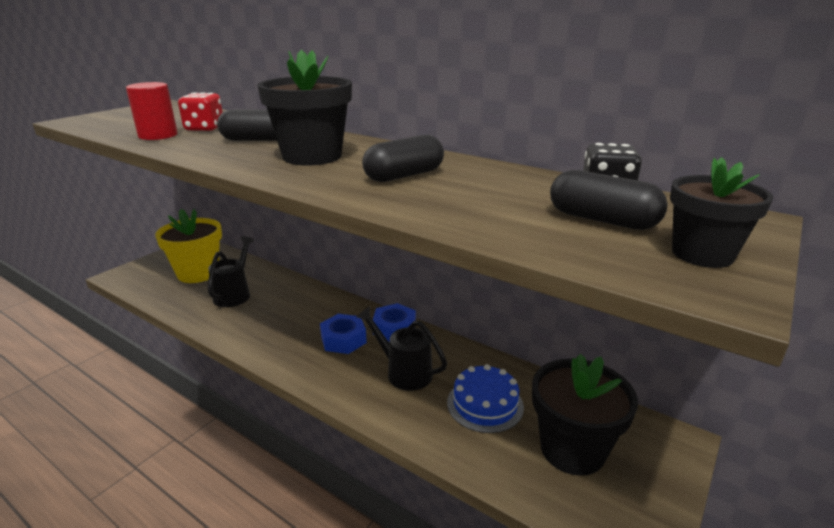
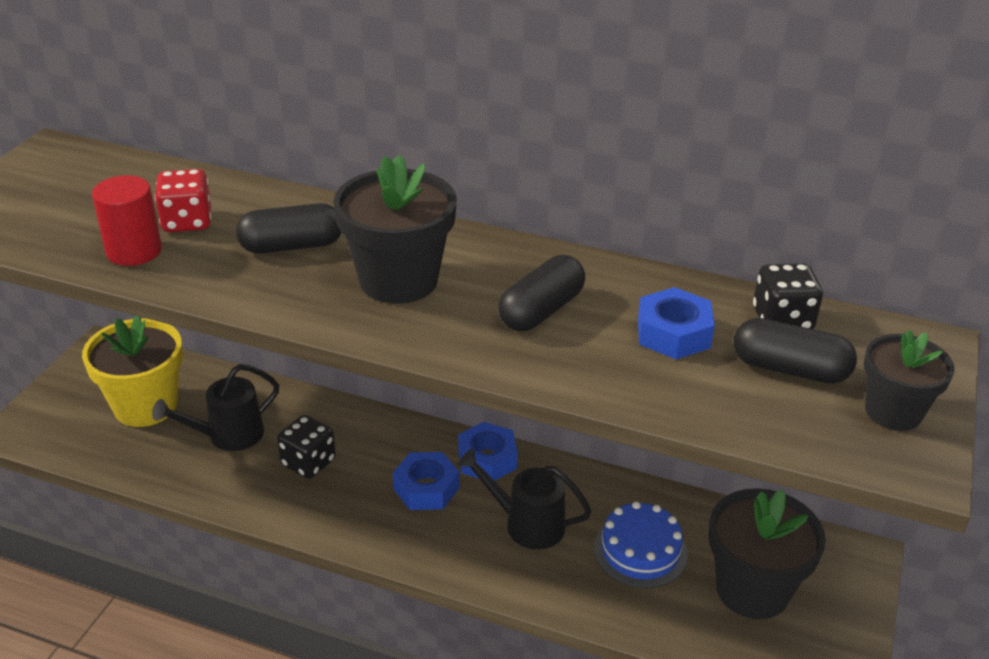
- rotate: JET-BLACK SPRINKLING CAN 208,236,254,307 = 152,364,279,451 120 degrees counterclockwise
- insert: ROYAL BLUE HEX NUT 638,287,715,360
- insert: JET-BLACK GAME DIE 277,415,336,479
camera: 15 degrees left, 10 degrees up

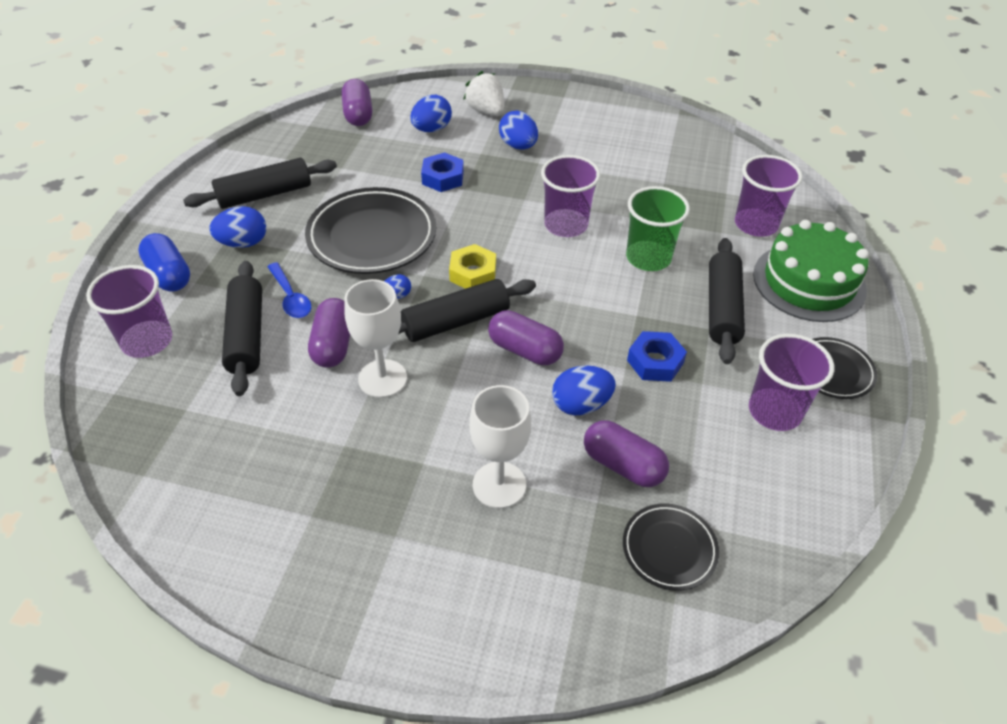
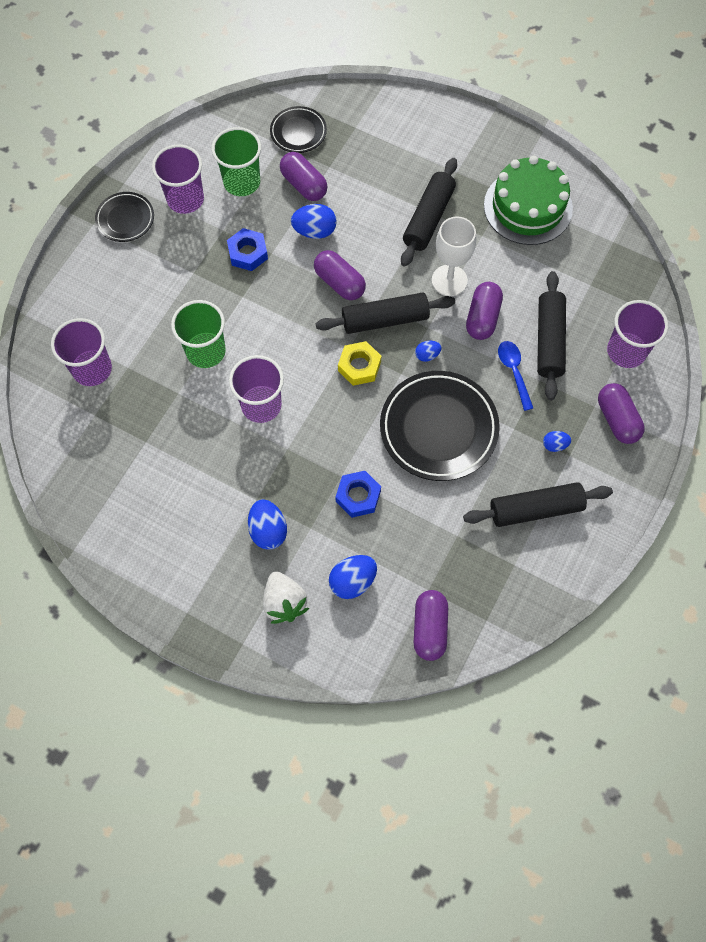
- resize: ROYAL BLUE TOY EGG 209,206,266,248 = 543,431,571,452 x0.56
- move: LEAF-GREEN GATEAU 753,220,869,322 to 484,156,573,245
- recolor: ROYAL BLUE CAPSULE 138,233,190,292 to VIOLET CAPSULE 598,383,645,444
- move: JET-BLACK PASTRY ROLLER 709,238,745,364 to 401,158,457,267
- delete: PURE WHITE GOBLET 469,385,531,509
- insert: LEAF-GREEN CUP 212,127,261,196
camera: 165 degrees left, 20 degrees up

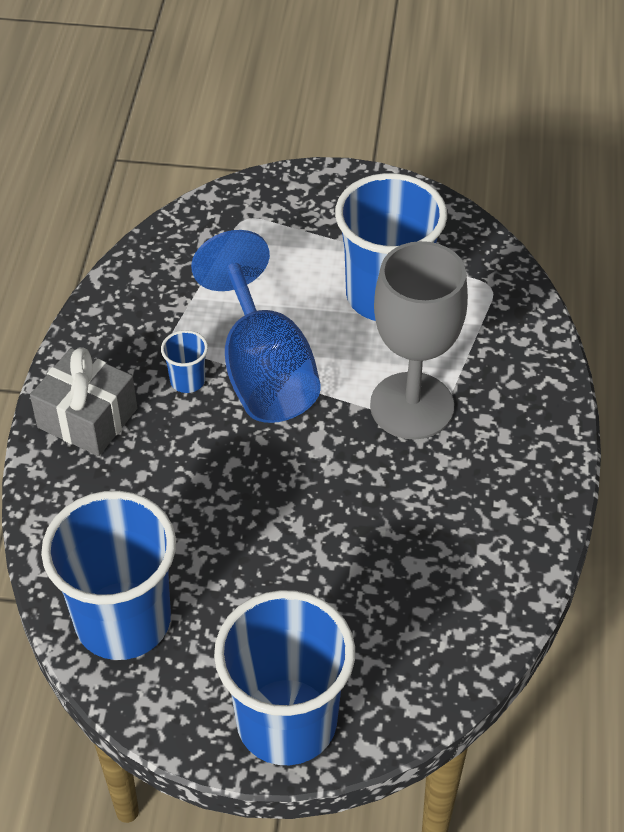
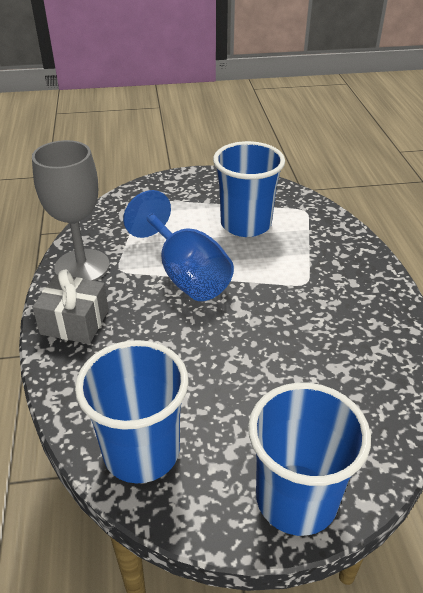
- move: GRAY GOBLET 370,241,468,440 to 32,140,110,281
- delete: ROYAL BLUE CUP 161,330,208,393
camera: 15 degrees left, 10 degrees down

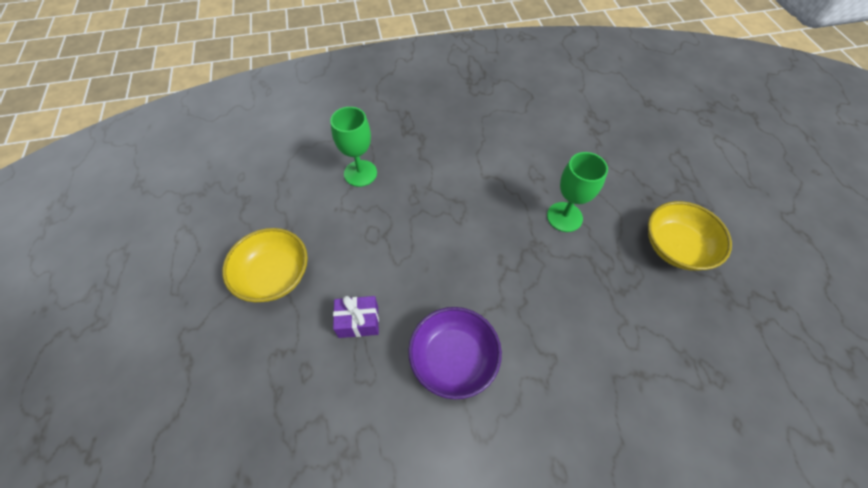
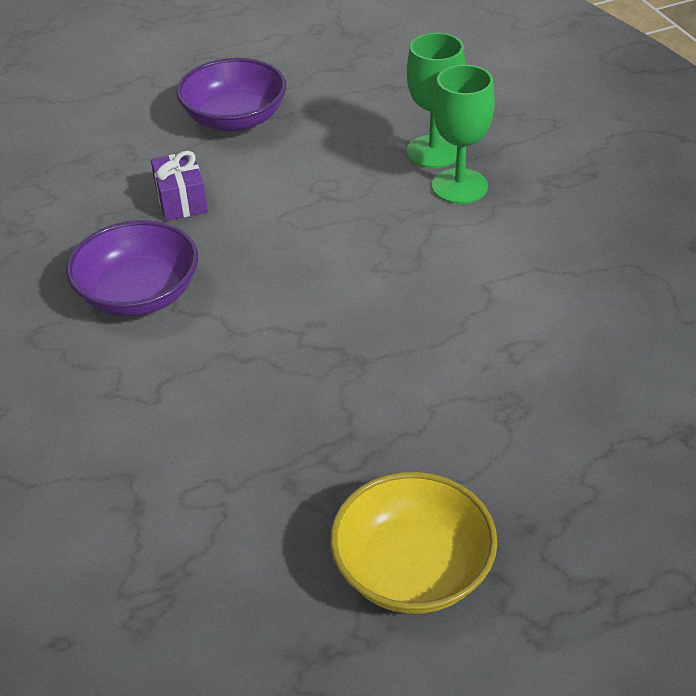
- move: LEAF-GREEN GOBLET 547,152,608,232 to 432,65,495,204
- recolor: BRIGHT YELLOW BOWL 222,228,308,302 to VIOLET BOWL 176,58,286,131
camera: 80 degrees right, 15 degrees down

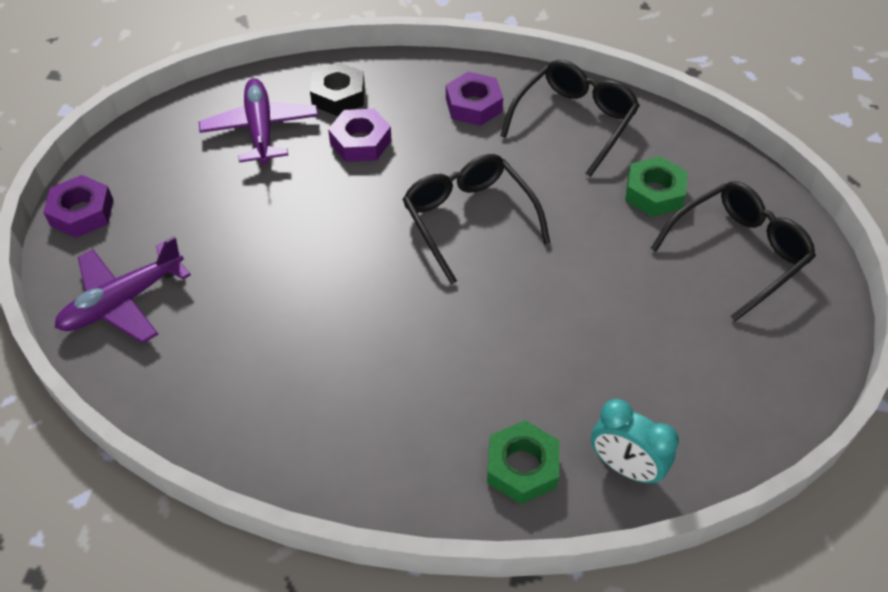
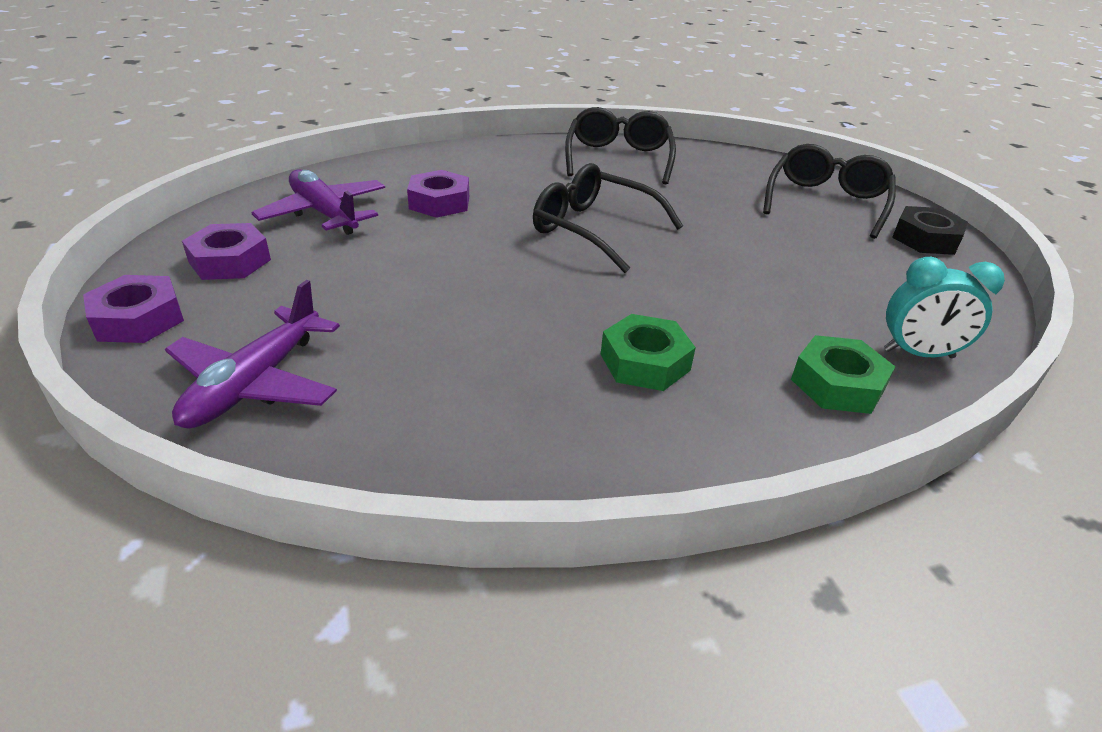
- move: JET-BLACK HEX NUT 310,62,365,116 to 892,206,968,255
- move: VIOLET HEX NUT 446,72,503,126 to 182,223,271,280
- move: LEAF-GREEN HEX NUT 625,156,688,217 to 601,314,696,391
camera: 30 degrees left, 15 degrees down

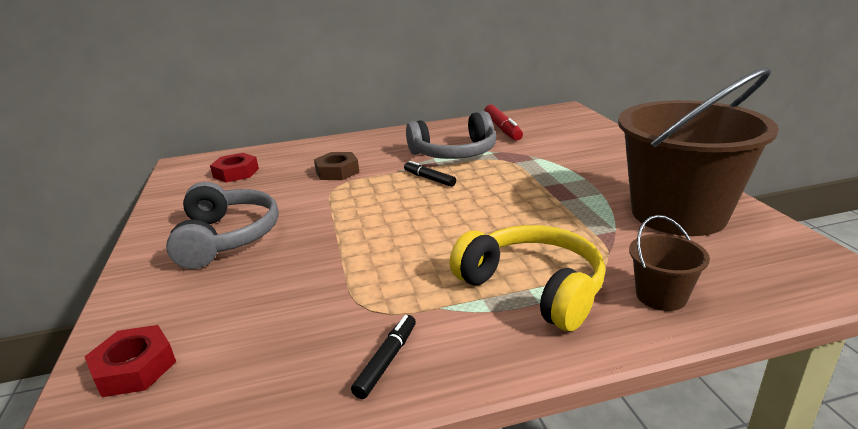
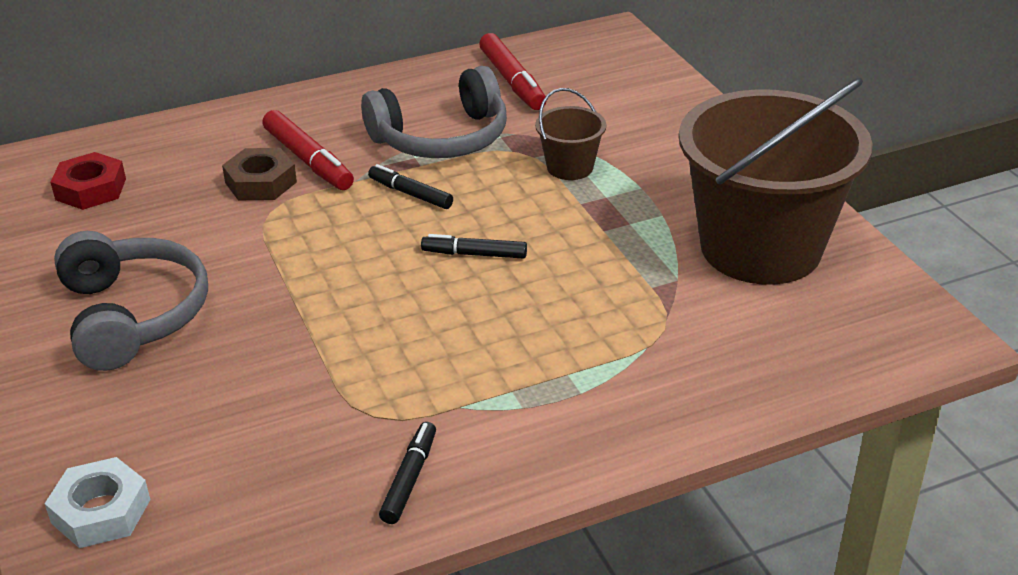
- move: RUSSET SAND BUCKET 629,215,710,311 to 535,88,606,180
- delete: BRIGHT YELLOW HEADPHONES 450,225,605,331
- recolor: CRIMSON HEX NUT 84,325,176,397 to PURE WHITE HEX NUT 45,457,150,548
- insert: CRIMSON MARKER PEN 263,110,354,190
- insert: JET-BLACK MARKER PEN 421,234,527,259
camera: 10 degrees left, 10 degrees up

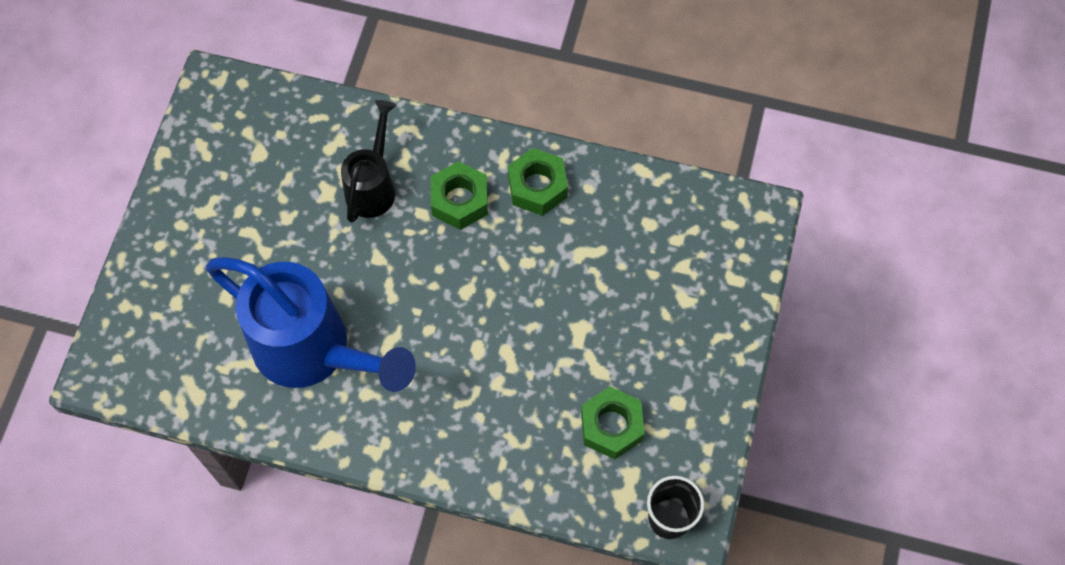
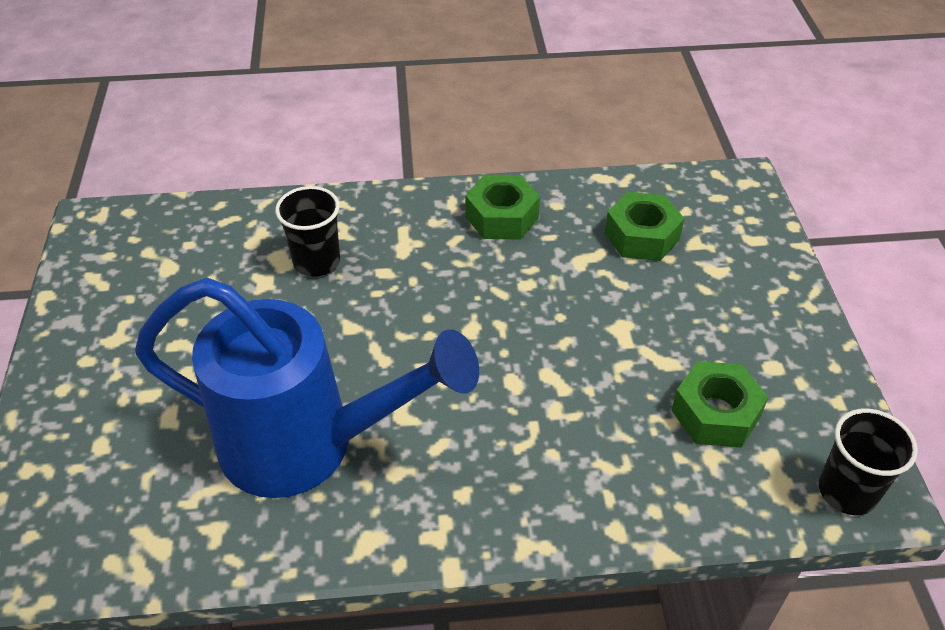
- replace: JET-BLACK SPRINKLING CAN 341,100,396,223 to JET-BLACK CUP 275,186,340,277
- move: LEAF-GREEN HEX NUT 431,161,488,230 to 605,192,684,261
camera: 20 degrees left, 20 degrees down

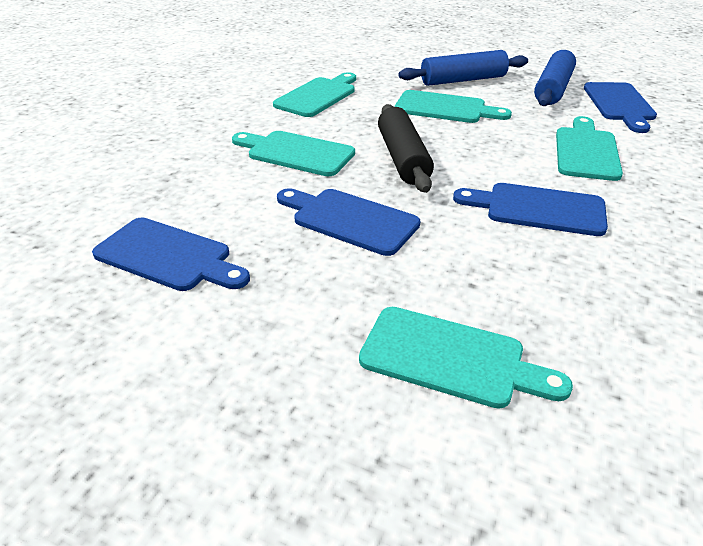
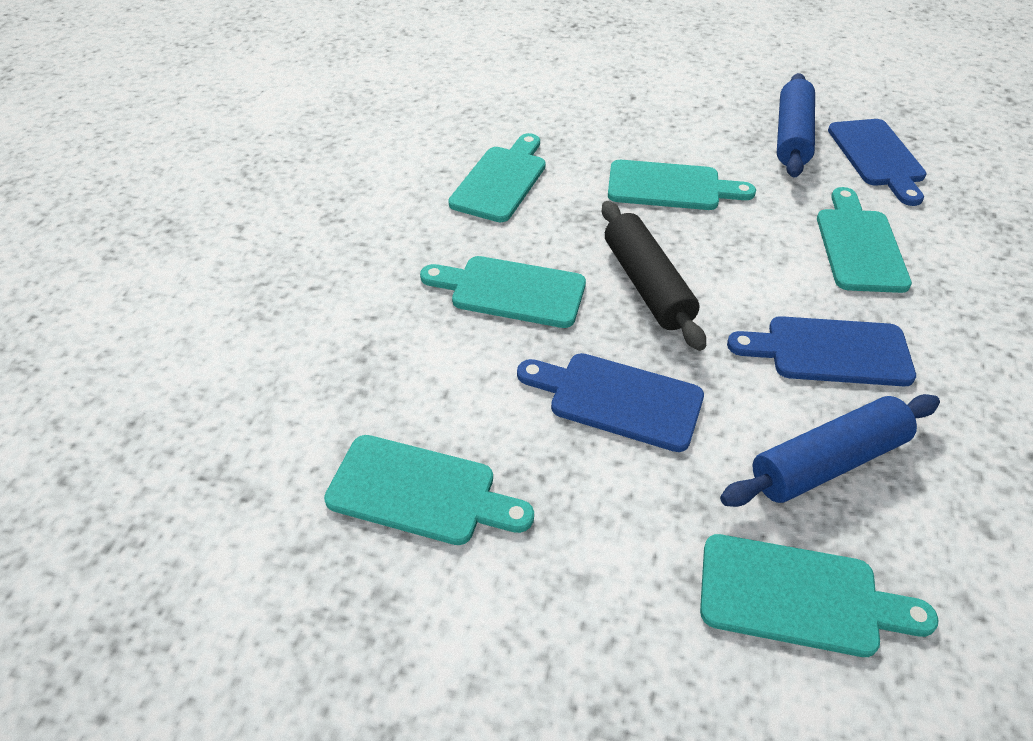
- move: ROYAL BLUE PASTRY ROLLER 398,50,528,86 to 720,394,940,507
- recolor: ROYAL BLUE CUTTING BOARD 92,218,250,291 to AQUA CUTTING BOARD 324,435,534,545
camera: 10 degrees left, 10 degrees up

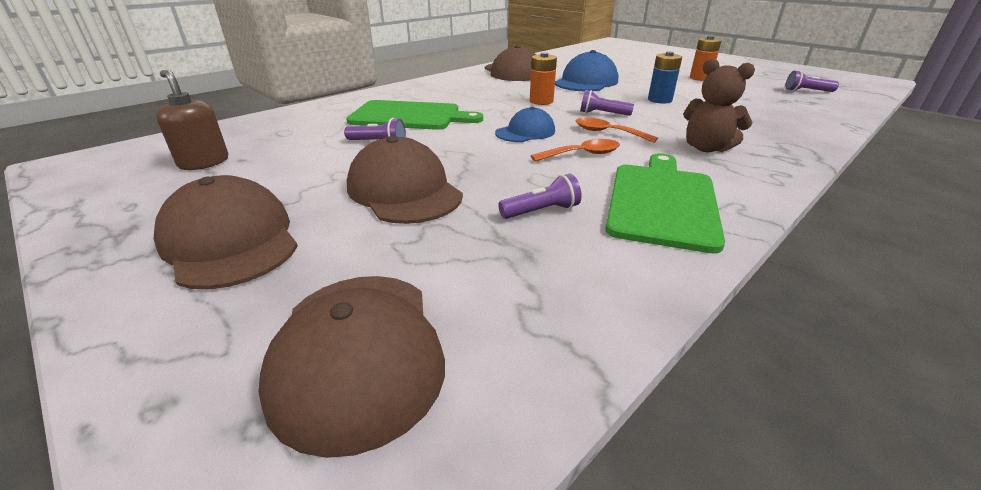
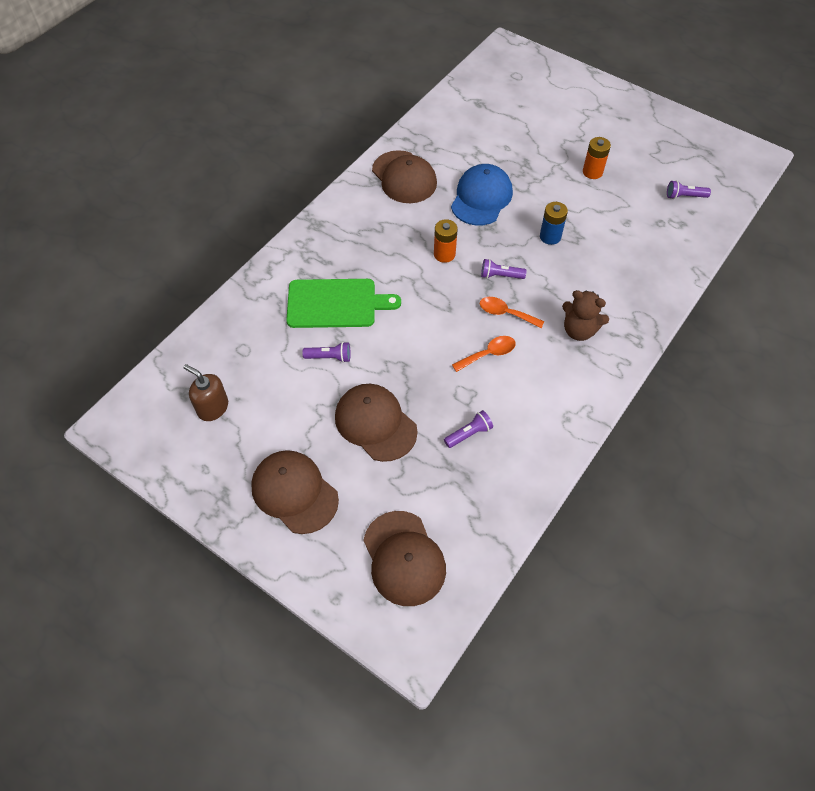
- delete: ROYAL BLUE PEAKED CAP 495,107,555,142
- delete: LEAF-GREEN CUTTING BOARD 605,153,725,253
camera: 10 degrees left, 25 degrees up

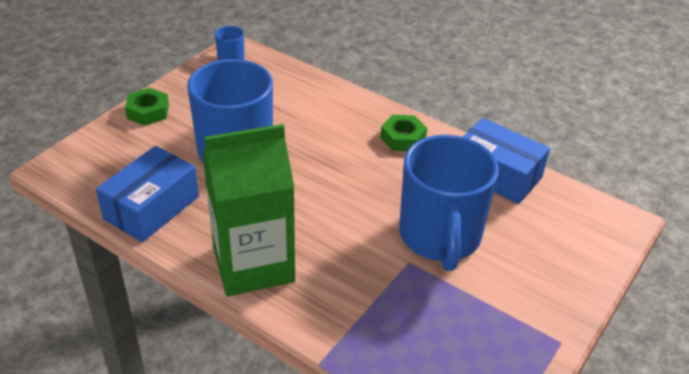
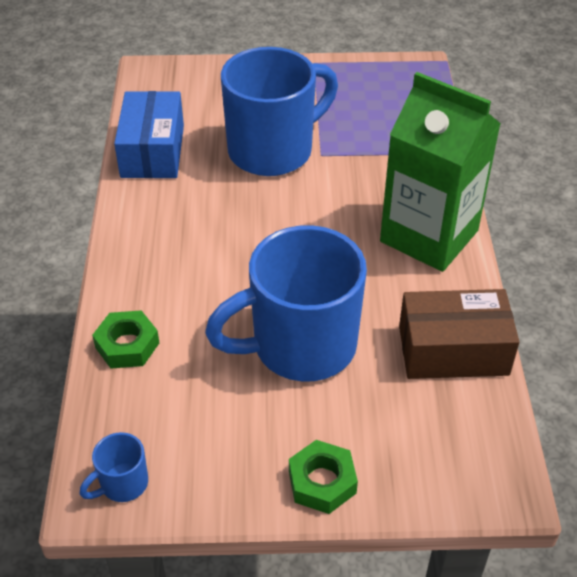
- move: LEAF-GREEN HEX NUT 380,115,427,151 to 92,310,159,369
- recolor: ROYAL BLUE PACKAGE 96,146,199,242 to RUSSET PACKAGE 399,289,519,379
camera: 125 degrees left, 5 degrees up

